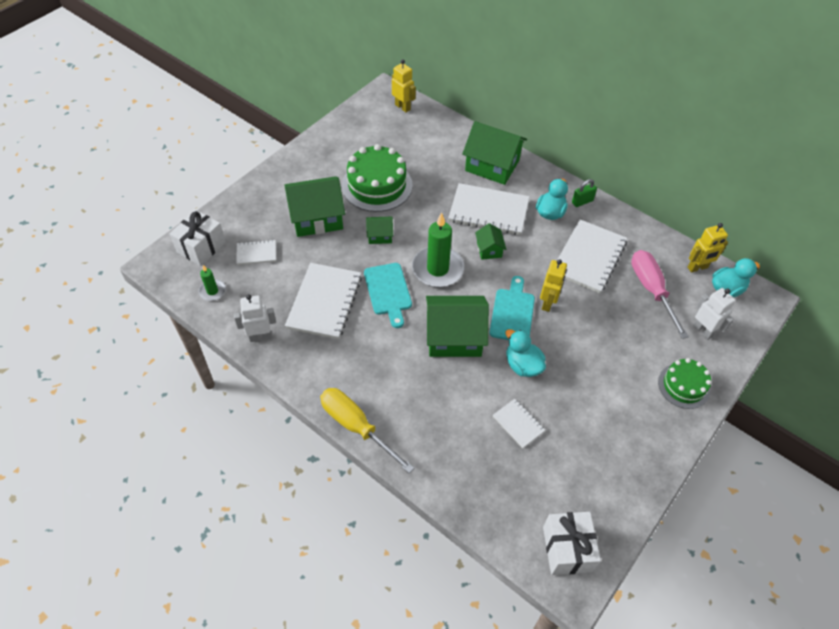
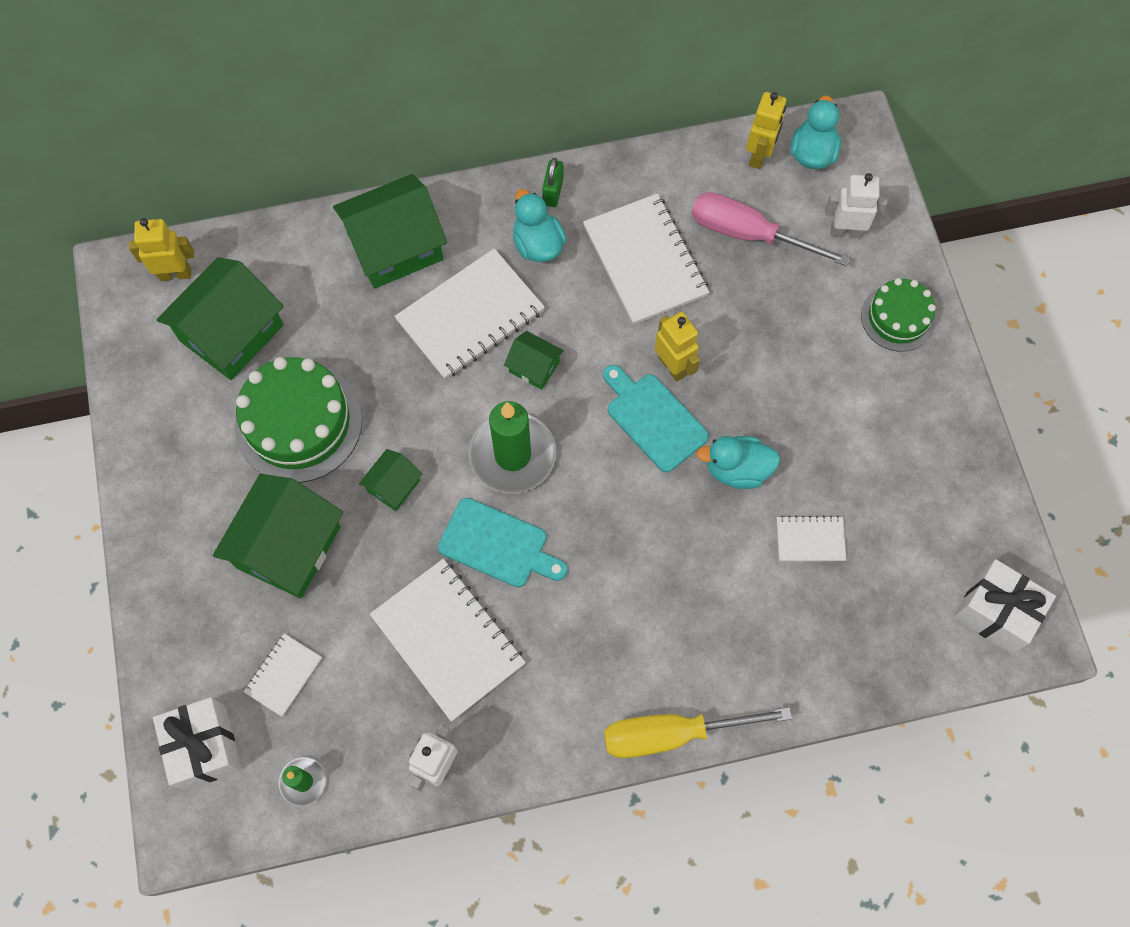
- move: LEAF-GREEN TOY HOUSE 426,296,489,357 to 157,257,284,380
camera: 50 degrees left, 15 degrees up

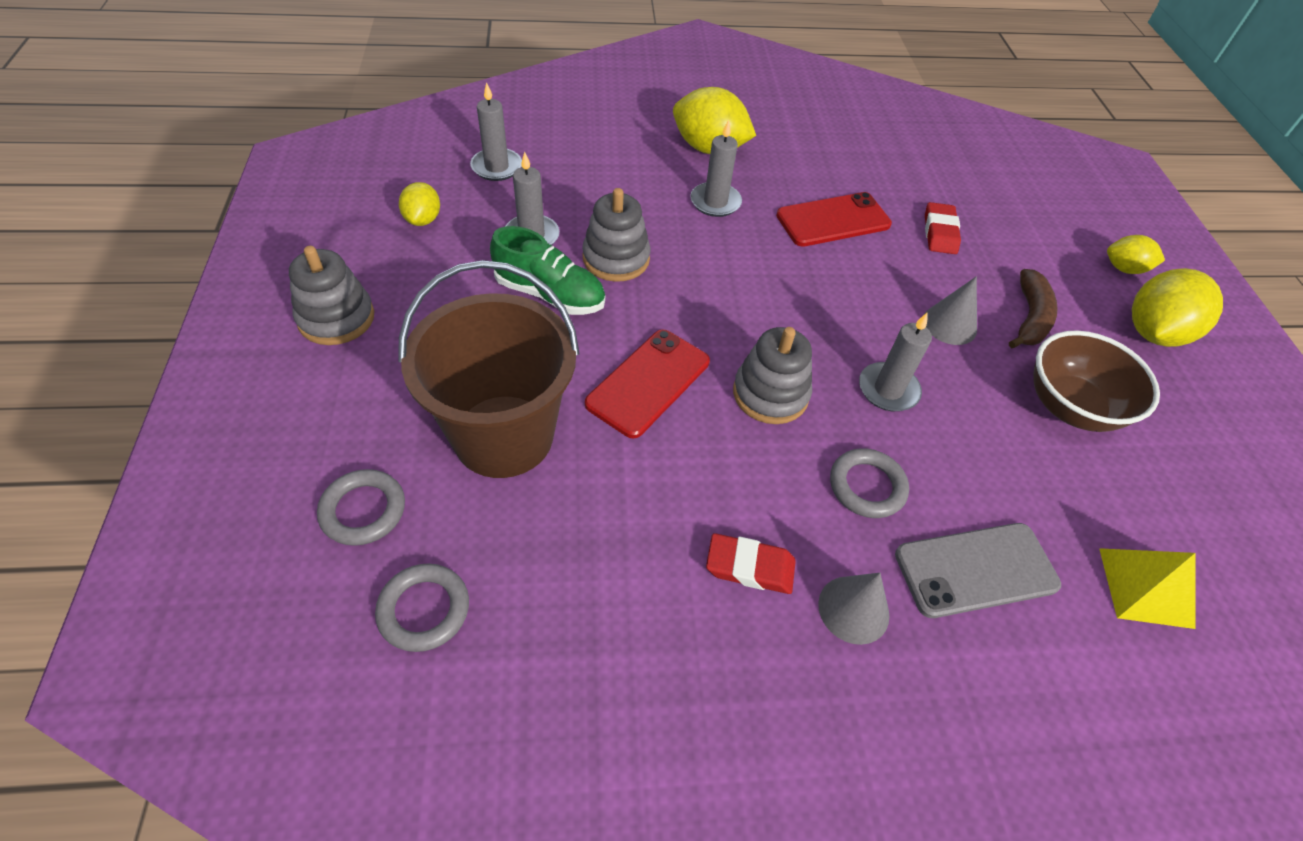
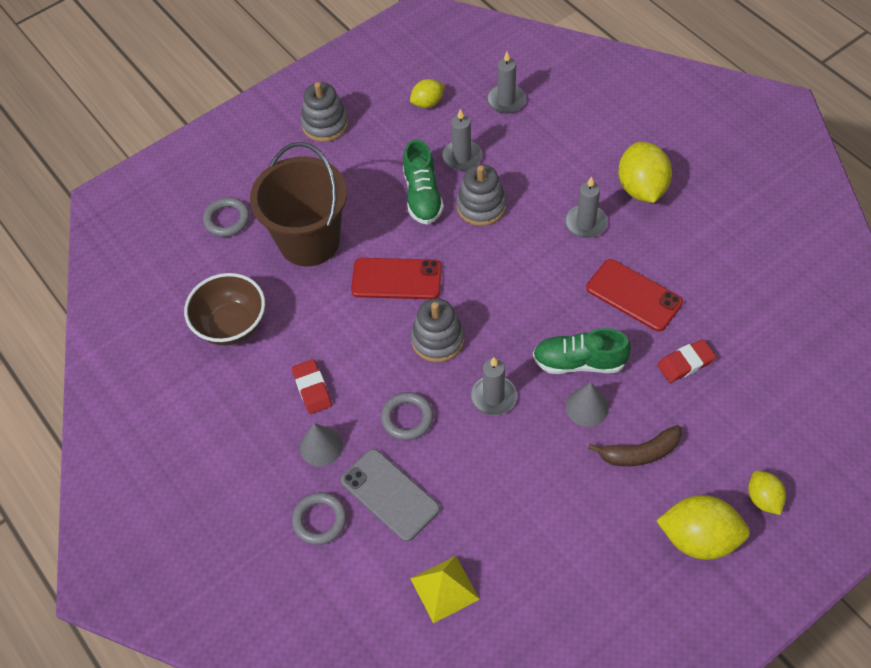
- move: RUSSET BOWL 1033,331,1160,432 to 184,273,265,345
- move: GRAY RING 375,563,469,652 to 292,492,347,545
- insert: LEAF-GREEN SHOE 533,328,631,374
camera: 65 degrees right, 5 degrees up

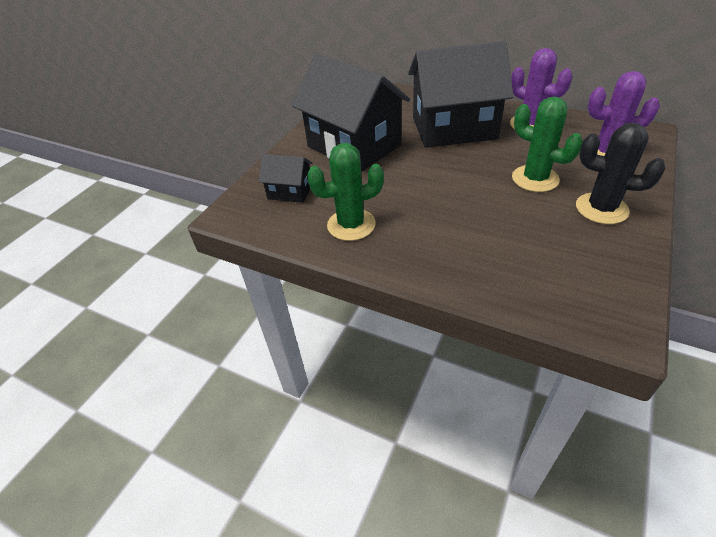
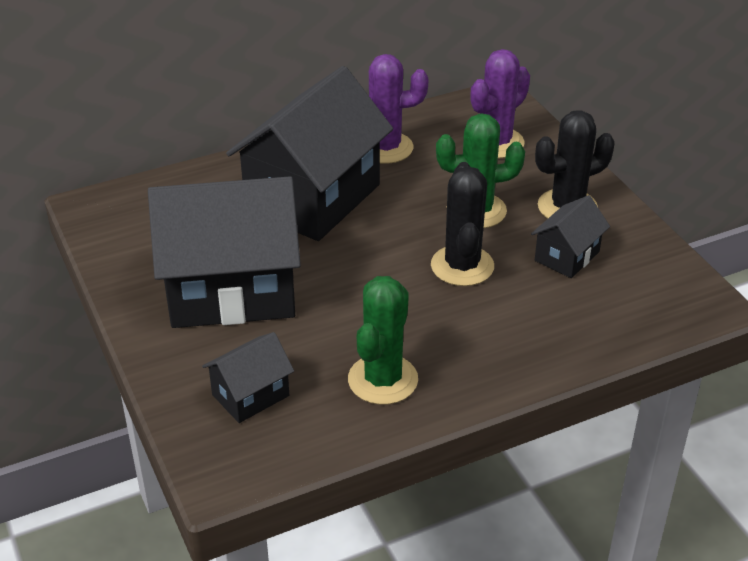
- insert: JET-BLACK SAGUARO CACTUS 431,162,494,286
- insert: JET-BLACK TOY HOUSE 531,195,610,278
camera: 55 degrees left, 5 degrees down

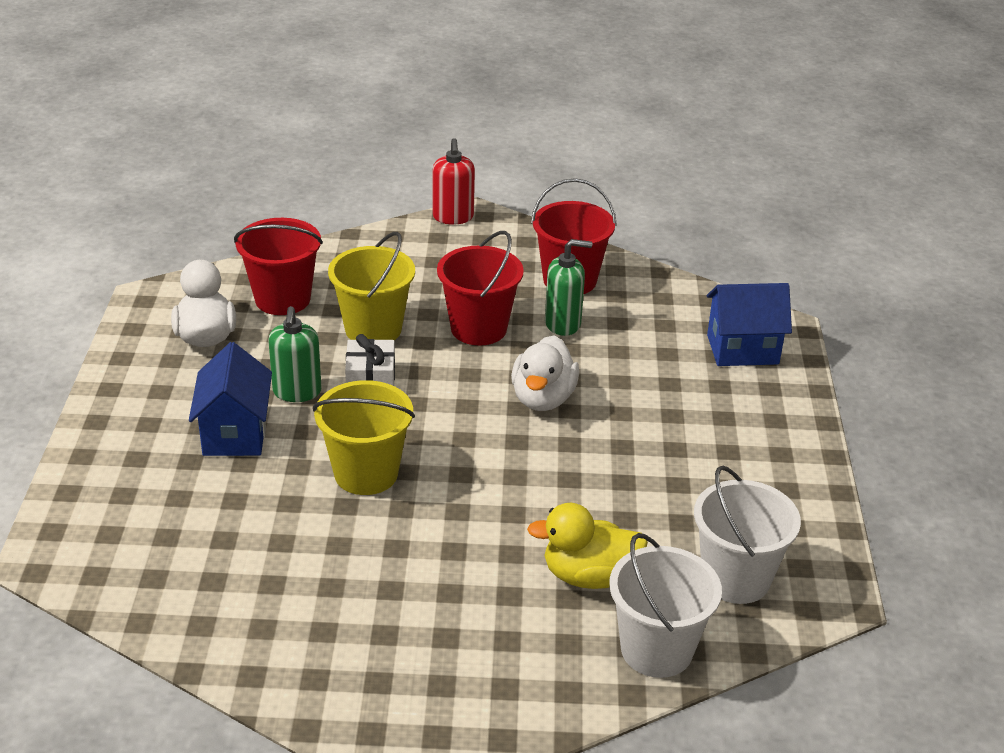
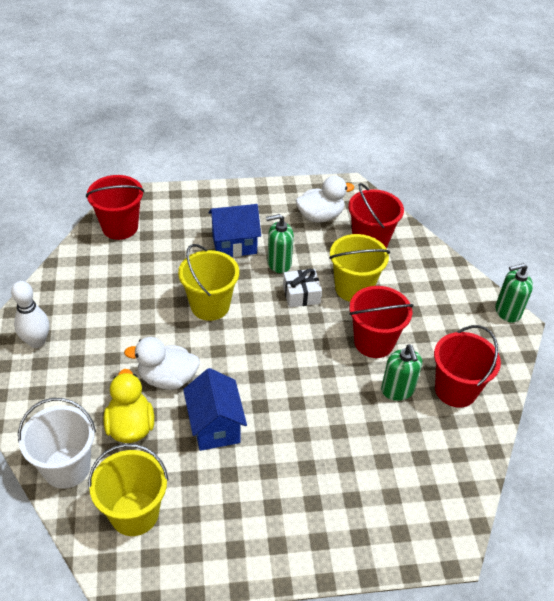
- recolor: CRIMSON PUMP BOTTLE 433,138,475,225 to LEAF-GREEN PUMP BOTTLE 495,263,533,322
- move: ROYAL BLUE TOY HOUSE 707,283,792,366 to 183,368,247,451
- move: PURE WHITE DUCK 511,336,580,411 to 124,337,200,390
- recolor: PURE WHITE SAND BUCKET 694,465,801,604 to BRIGHT YELLOW SAND BUCKET 88,444,168,536
- insert: CRIMSON SAND BUCKET 86,175,144,240
- insert: PURE WHITE SKITTLE 11,281,49,348
camera: 80 degrees right, 10 degrees up

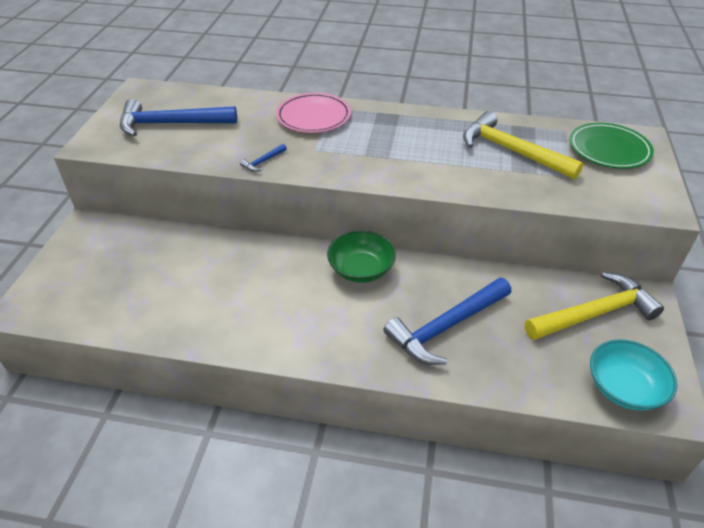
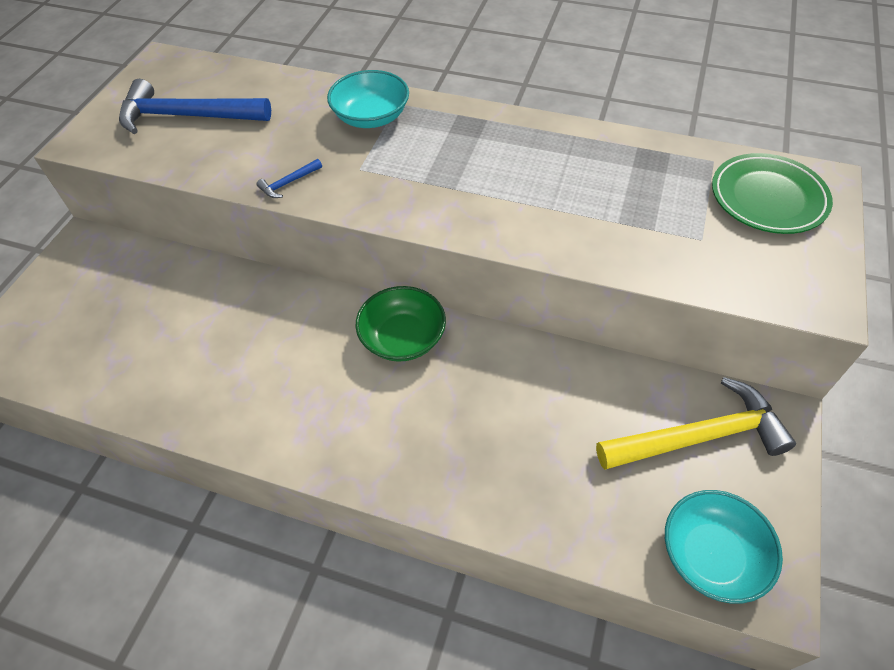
- replace: PINK FLAT DISH 276,93,351,133 to AQUA BOWL 327,70,409,128
- delete: BRIGHT YELLOW HAMMER 463,111,584,180
- delete: ROYAL BLUE HAMMER 383,277,511,365
camera: 10 degrees right, 10 degrees up

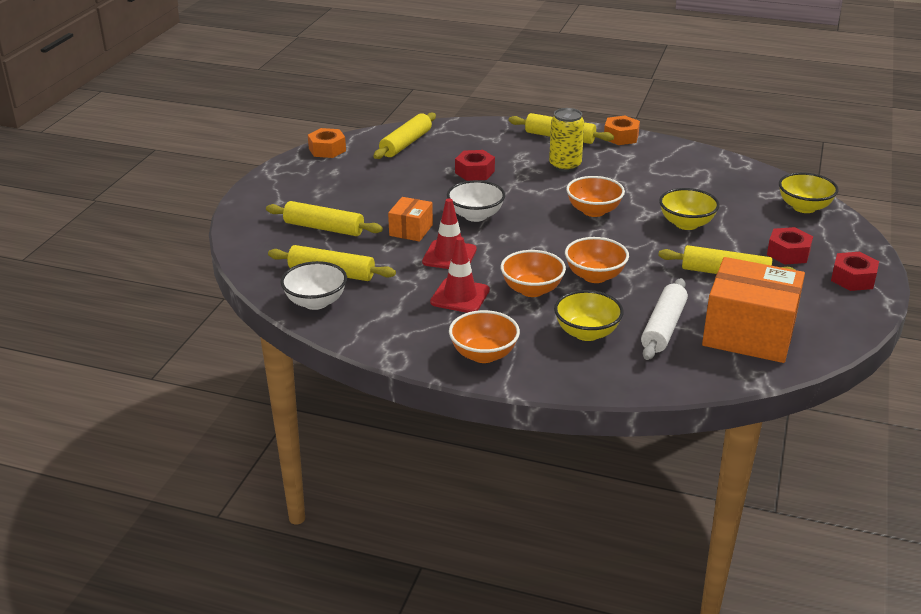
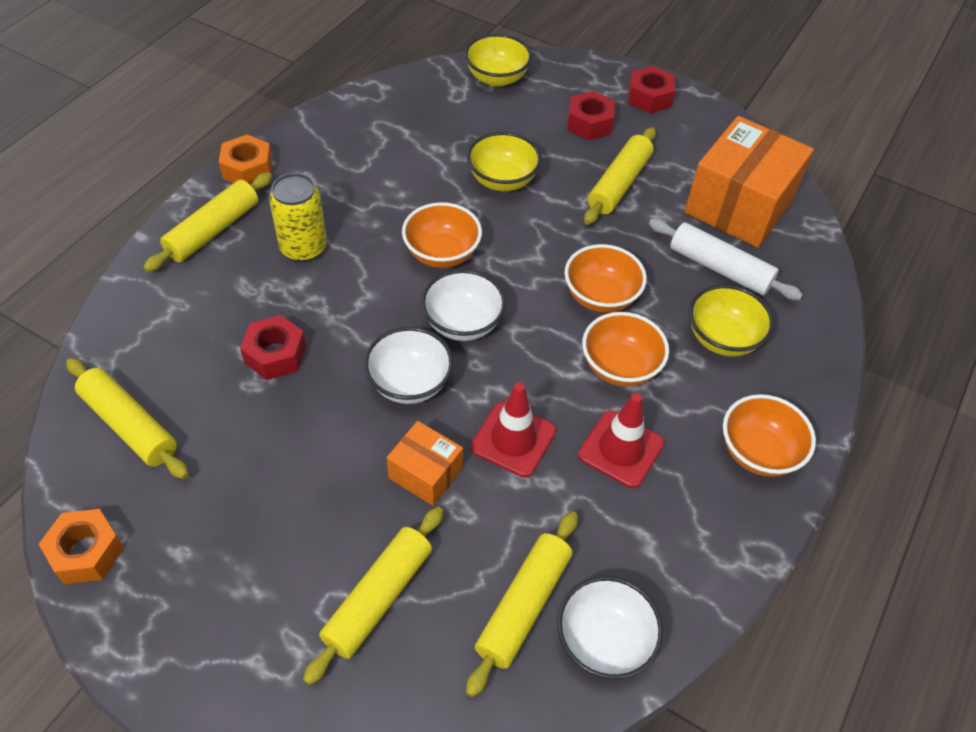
- insert: PURE WHITE BOWL 421,269,506,341
camera: 80 degrees left, 20 degrees up

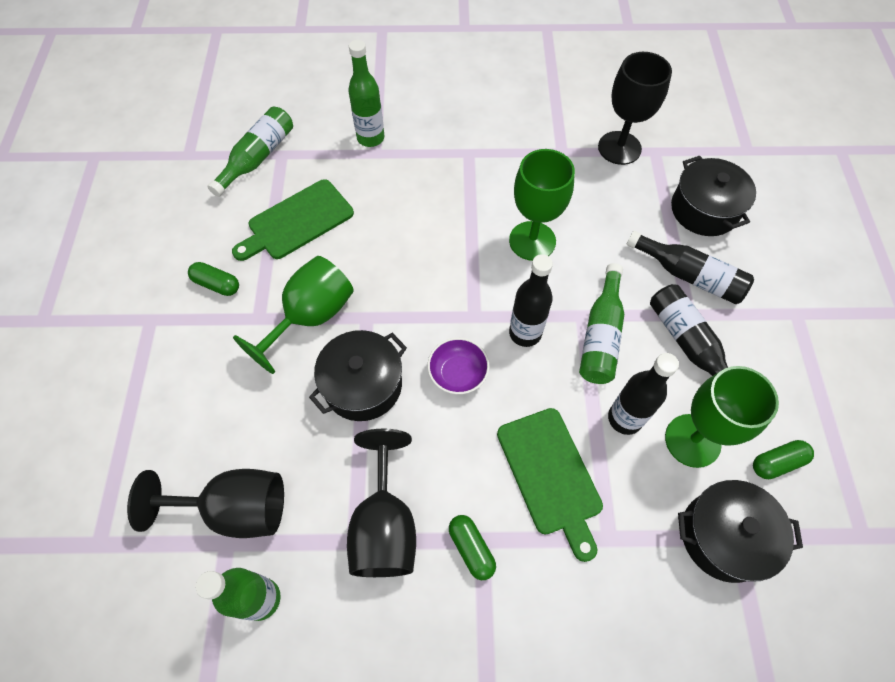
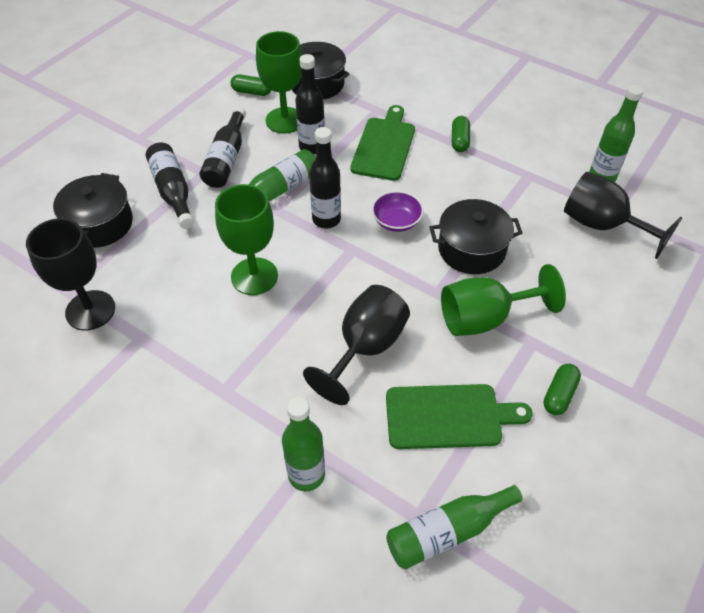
- rotate: LEAF-GREEN CAPSULE 188,262,239,296 = 543,364,581,415 60 degrees clockwise
- move: JET-BLACK GOBLET 347,429,416,577 to 303,285,410,405
camera: 145 degrees left, 10 degrees down

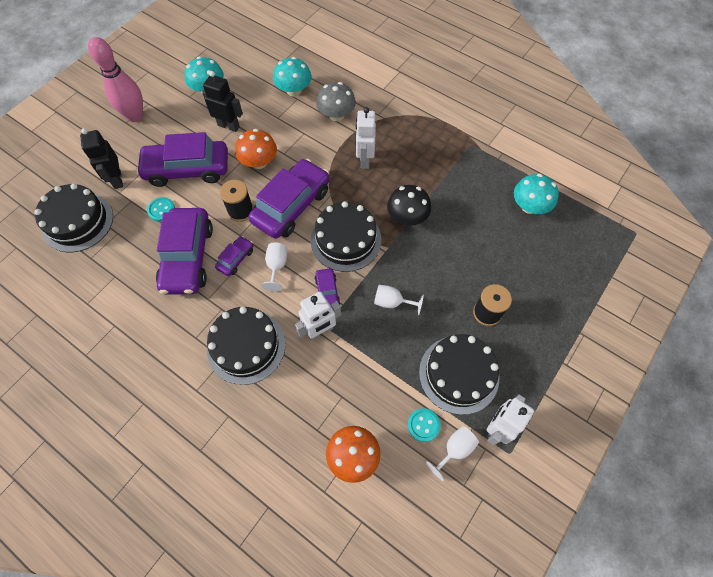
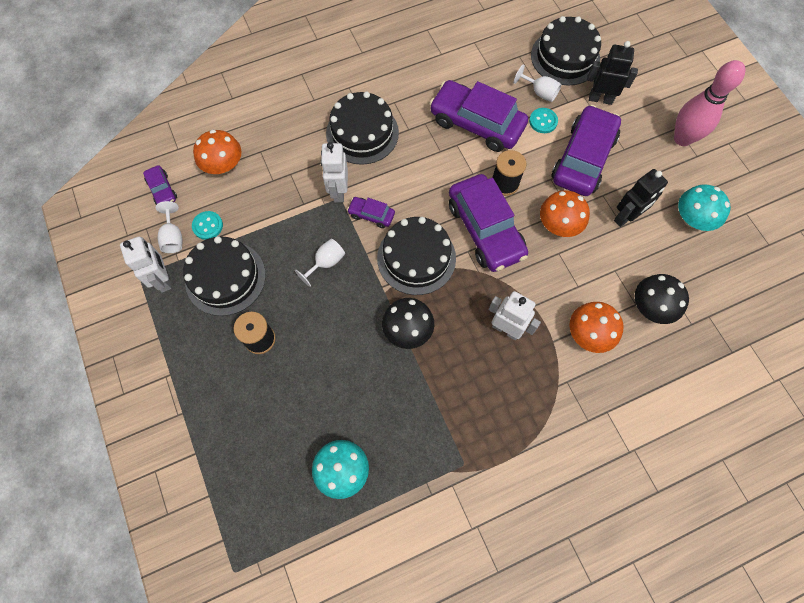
- recolor: AQUA TOADSTOOL 273,57,312,97 to JET-BLACK TOADSTOOL 635,274,689,324
- recolor: GRAY TOADSTOOL 316,82,356,121 to ORANGE-COLOURED TOADSTOOL 569,302,623,353
- move: VIOLET CAR 215,236,253,276 to 143,165,177,205
- move: PURE WHITE GOBLET 261,242,287,291 to 514,64,562,102
camera: 120 degrees right, 5 degrees up

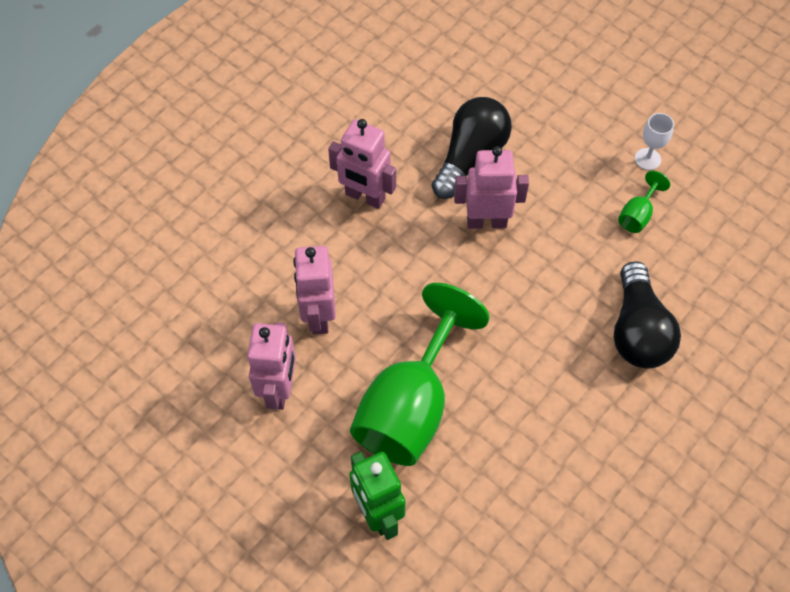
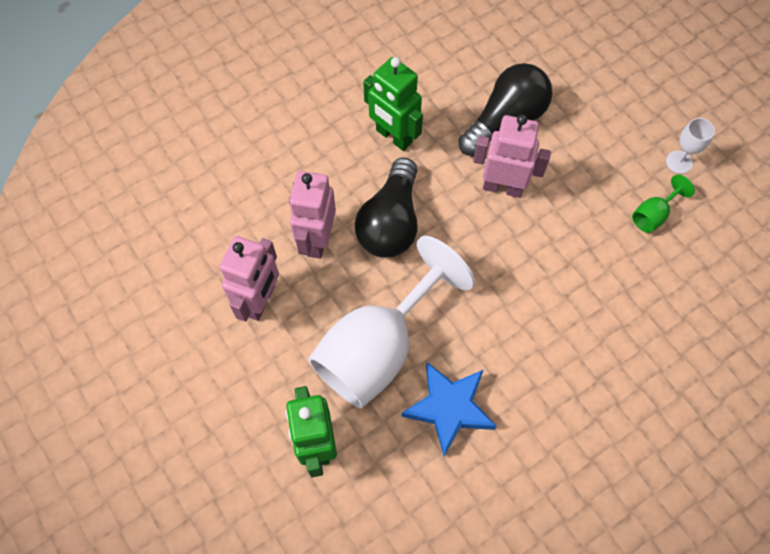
- recolor: PINK ROBOT FIGURE 328,119,396,209 to LEAF-GREEN ROBOT FIGURE 363,57,423,151
- move: JET-BLACK LIGHT BULB 614,261,681,368 to 355,158,418,258
- recolor: LEAF-GREEN GOBLET 350,283,490,466 to PURE WHITE GOBLET 308,236,475,408
- insert: ROYAL BLUE STAR 401,362,496,456
camera: 15 degrees right, 5 degrees up

